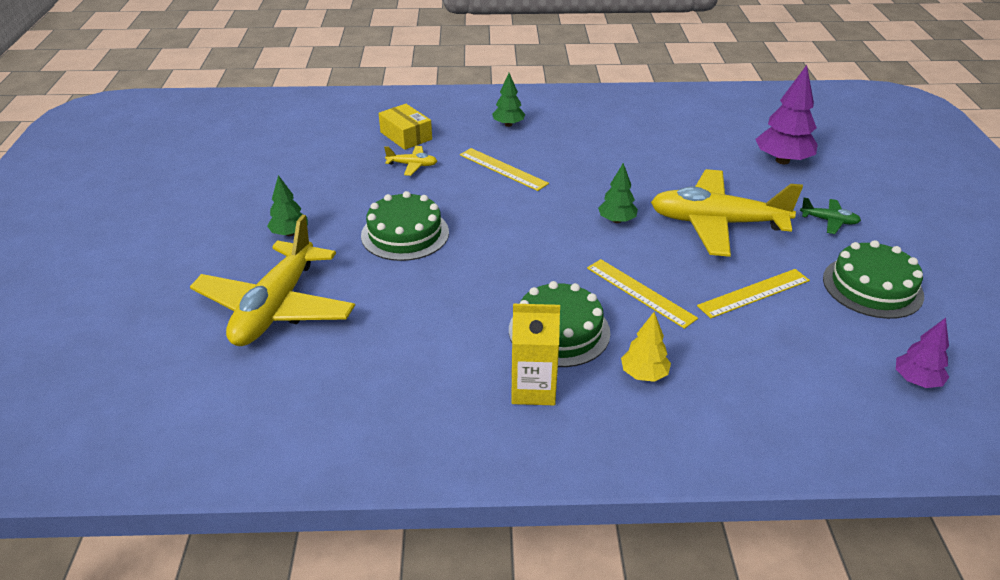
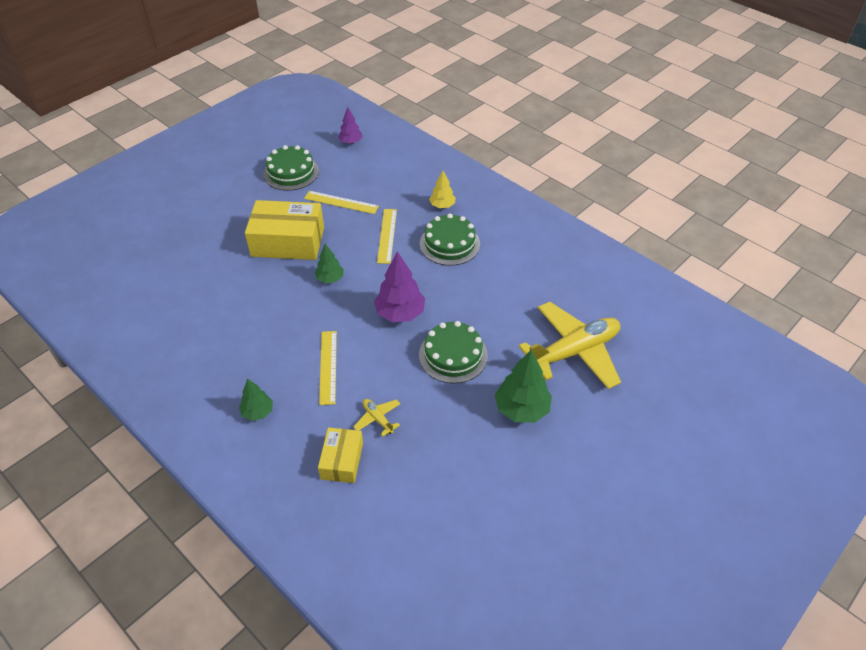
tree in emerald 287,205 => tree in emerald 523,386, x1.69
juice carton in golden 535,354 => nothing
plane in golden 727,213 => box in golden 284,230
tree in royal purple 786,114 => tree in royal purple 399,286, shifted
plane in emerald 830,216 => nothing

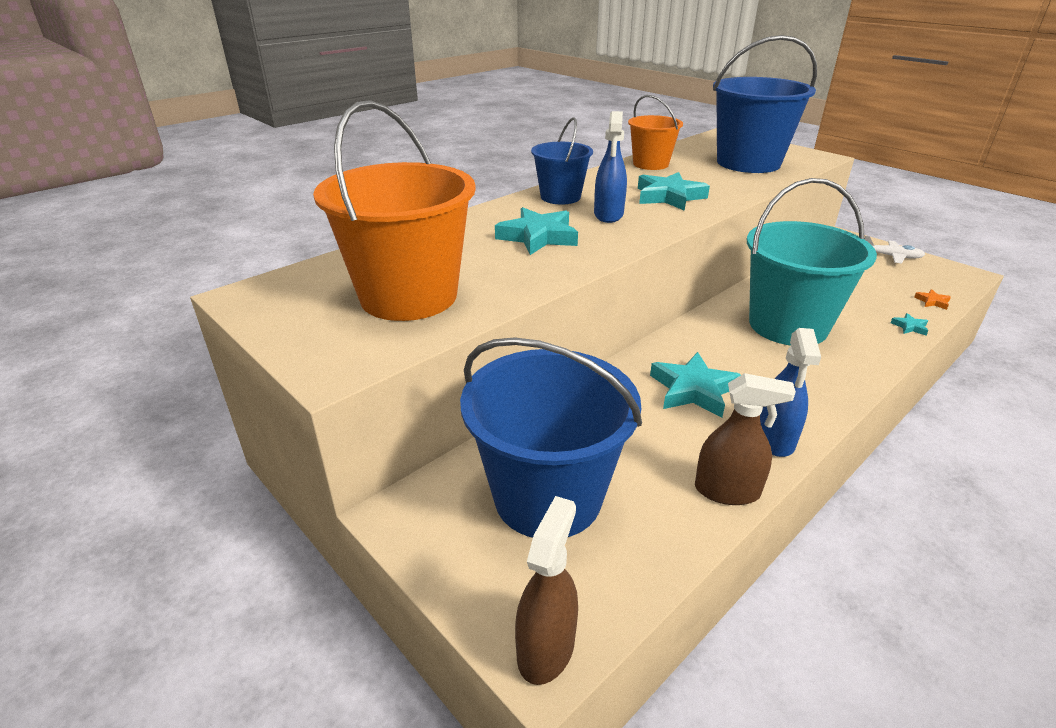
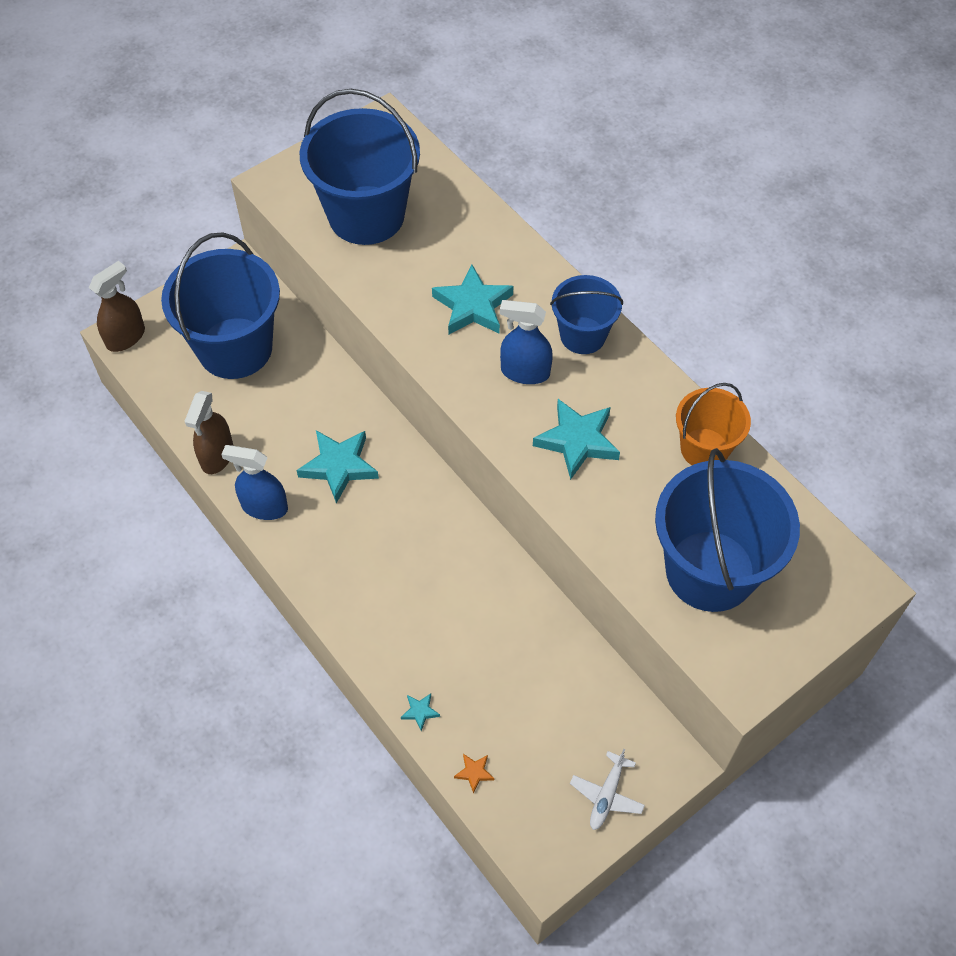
pail in orange-coloured 394,210 => pail in blue 360,167
spray cleaner in brown 546,590 => spray cleaner in brown 117,306, 75 degrees counterclockwise
pail in turquoise 812,262 => nothing

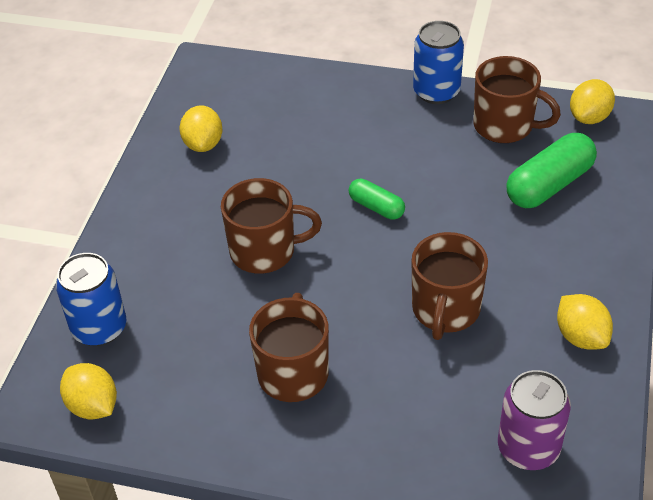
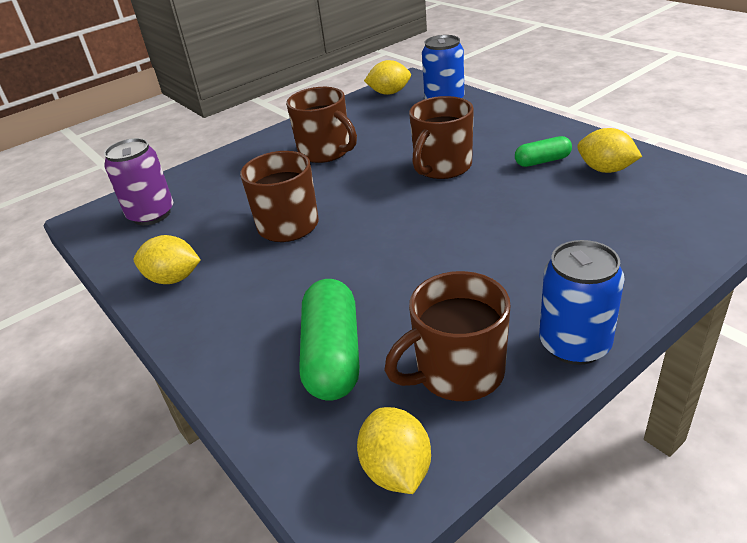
capsule in emerald 377,199 => capsule in emerald 543,151, shifted

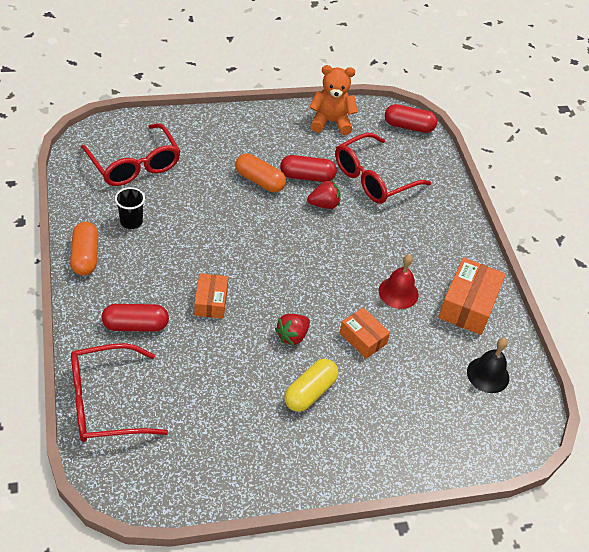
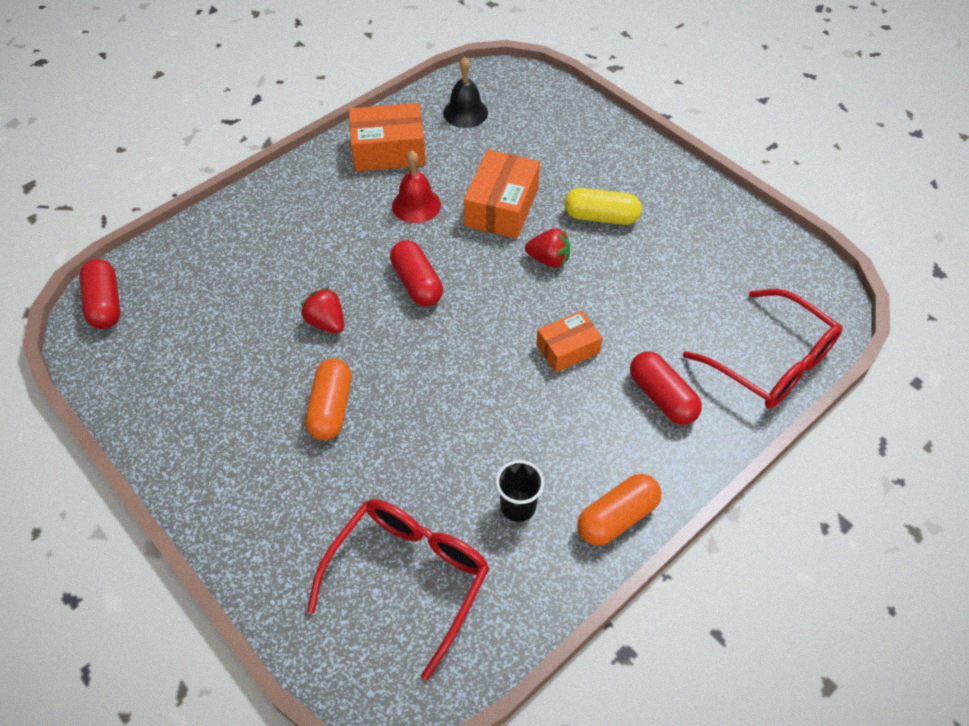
capsule in red 308,168 => capsule in red 416,273, shifted
teddy in orange-coloured 333,100 => nothing
eyeglasses in red 383,168 => nothing
box in orange-coloured 365,333 => box in orange-coloured 502,194, x1.60

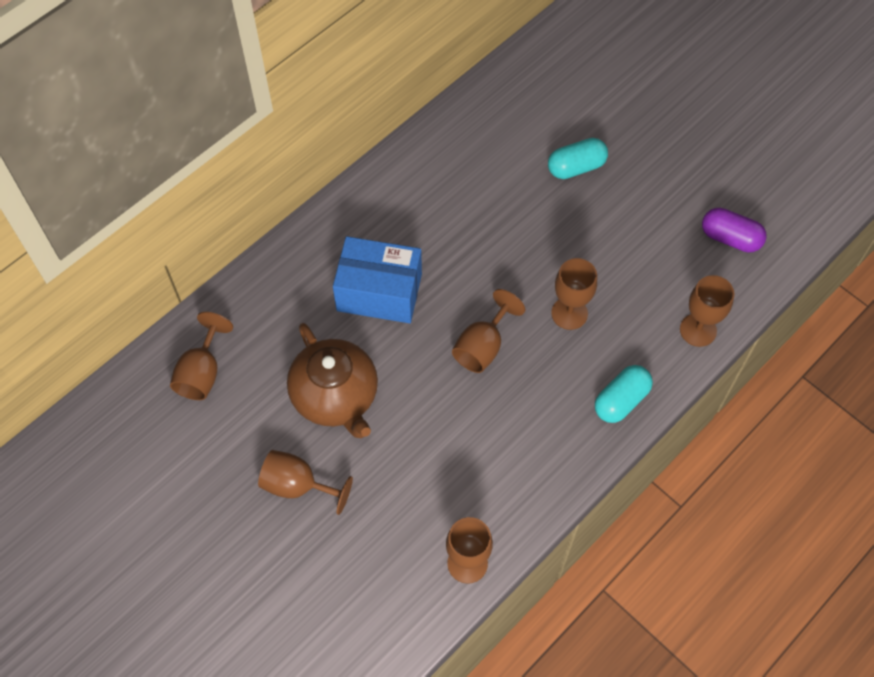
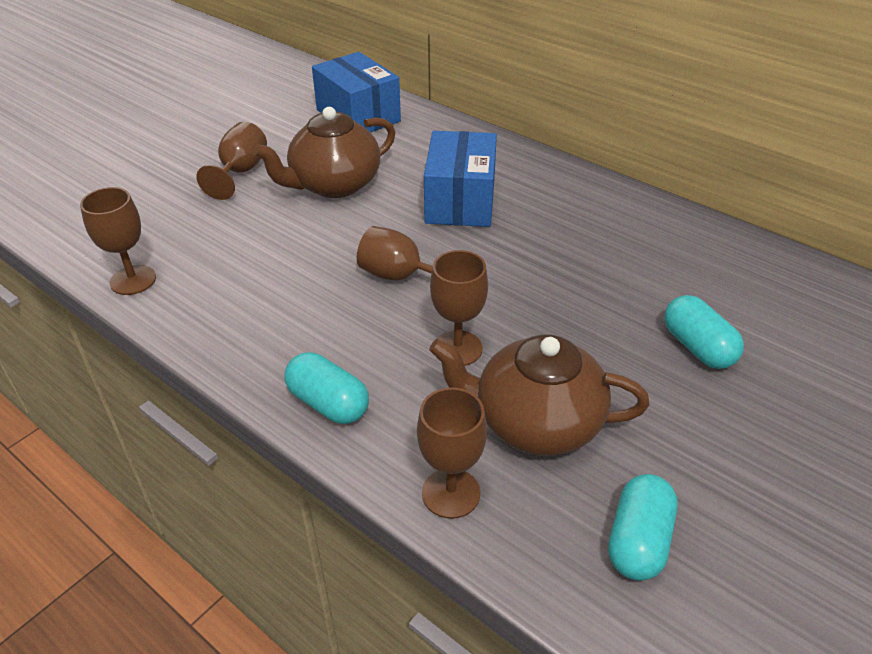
wine glass in brown 201,356 => box in blue 356,92
capsule in royal purple 734,230 => capsule in turquoise 643,527
nothing => tea pot in brown 539,395

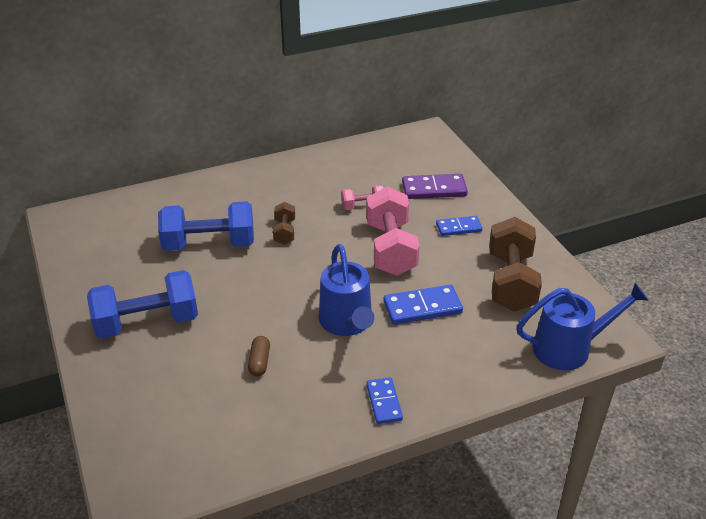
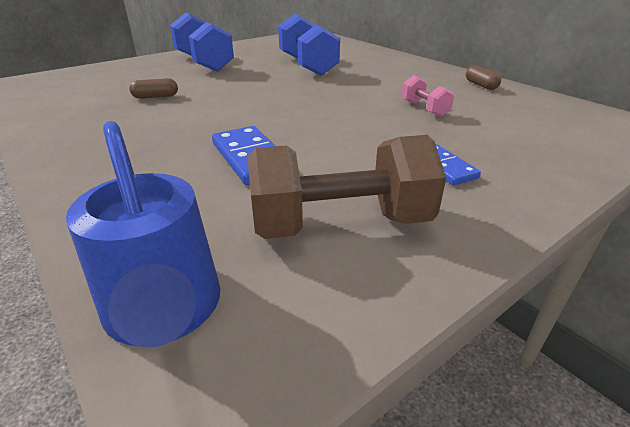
hand weight in brown 284,223 => nothing
watering pot in blue 346,290 => nothing
hand weight in pink 393,231 => nothing
domino tile in blue 384,400 => nothing
domino tile in royal purple 435,186 => nothing
nothing => capsule in brown 483,77

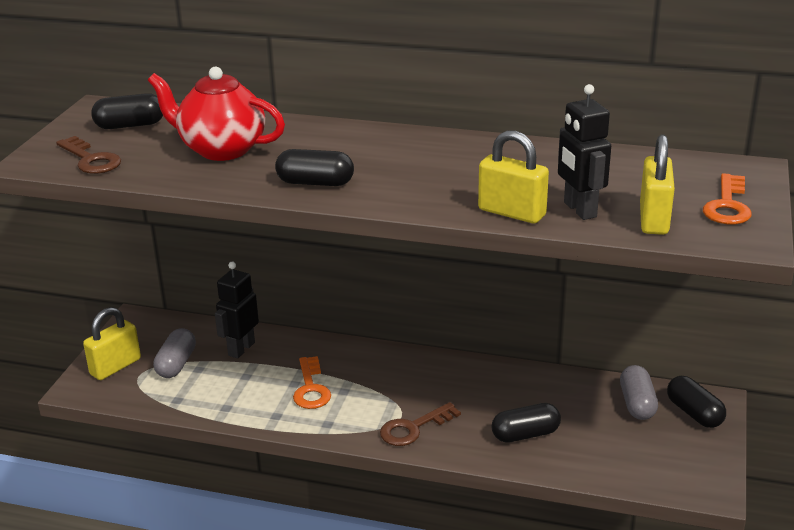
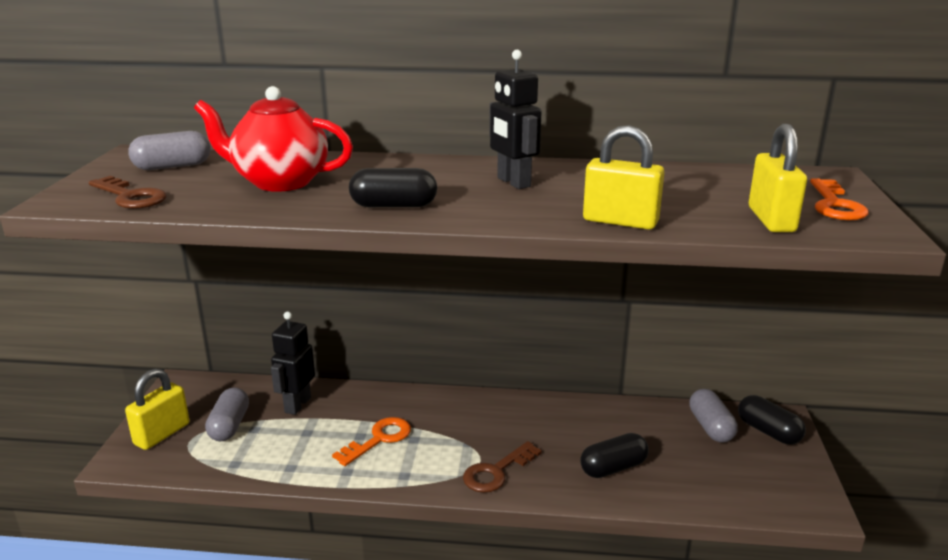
capsule in ebony 127,111 => capsule in grey 169,150
key in orange-coloured 312,382 => key in orange-coloured 371,441, 120 degrees counterclockwise
robot figure in ebony 584,152 => robot figure in ebony 515,119, shifted

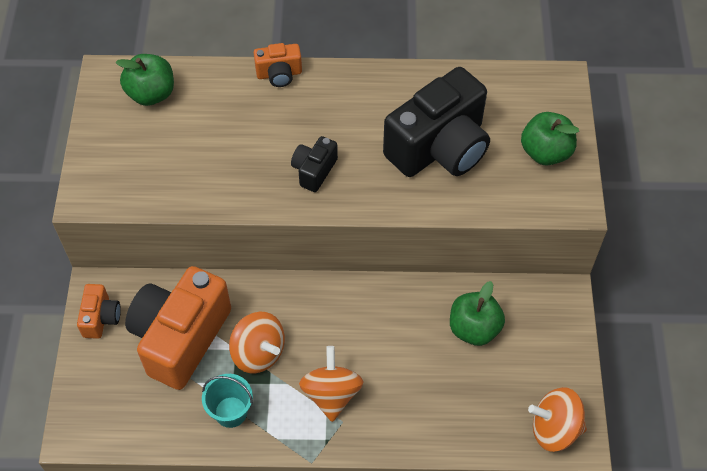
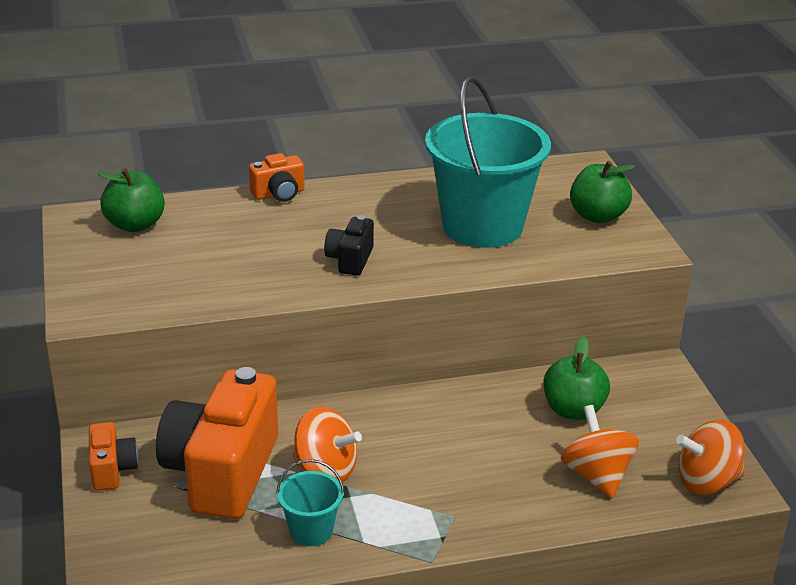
whirligig in orange-coloured 331,384 => whirligig in orange-coloured 600,452, shifted
compact camera in ebony 436,122 => pail in turquoise 488,162

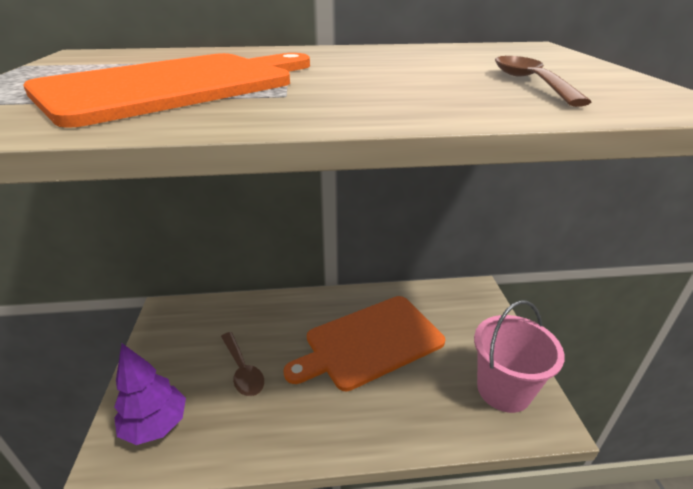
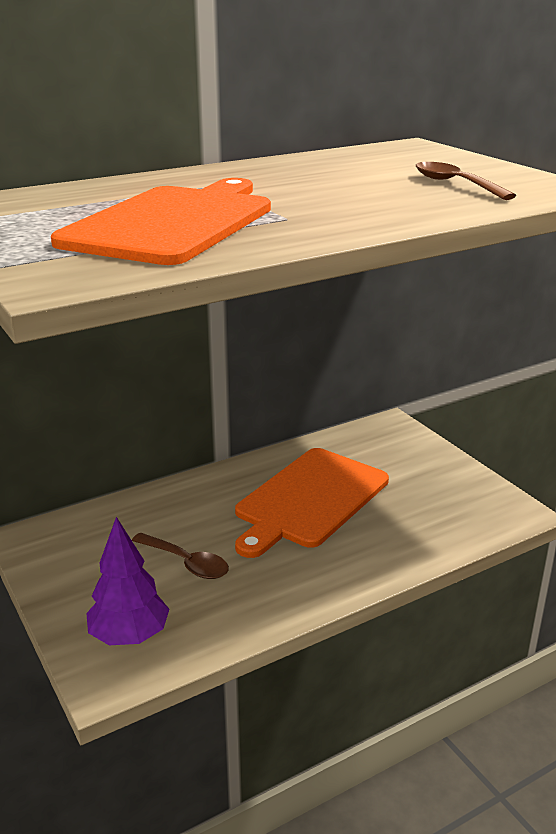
pail in pink 519,356 => nothing

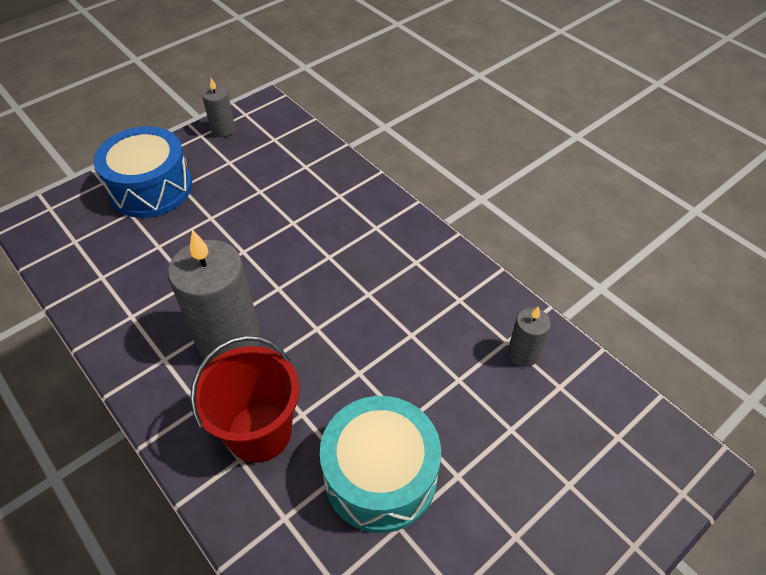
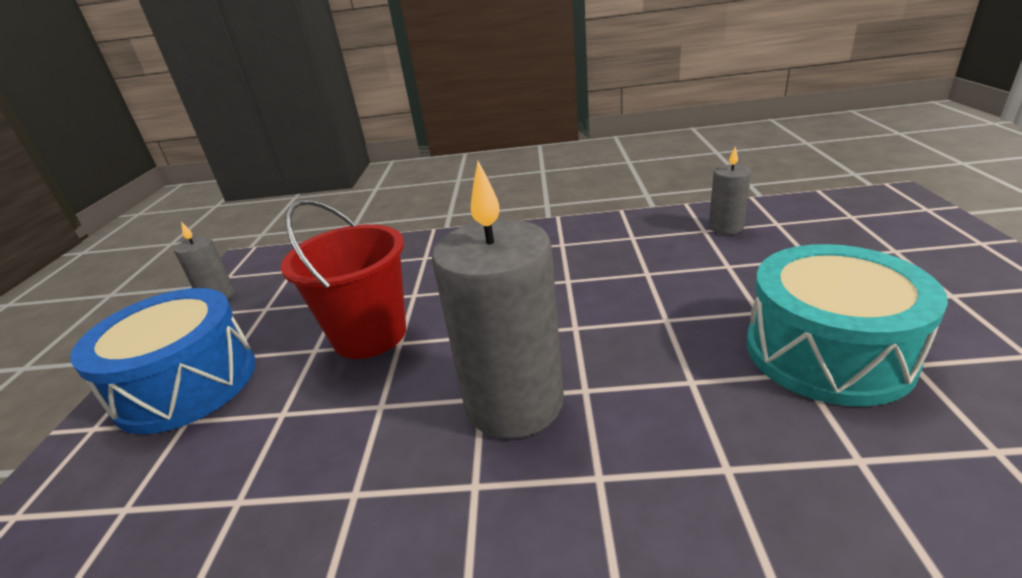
pail in red 244,399 => pail in red 343,279, shifted

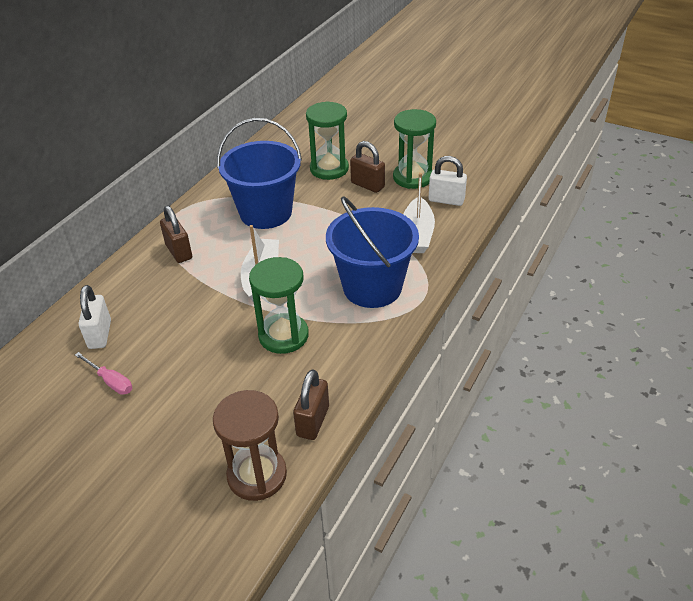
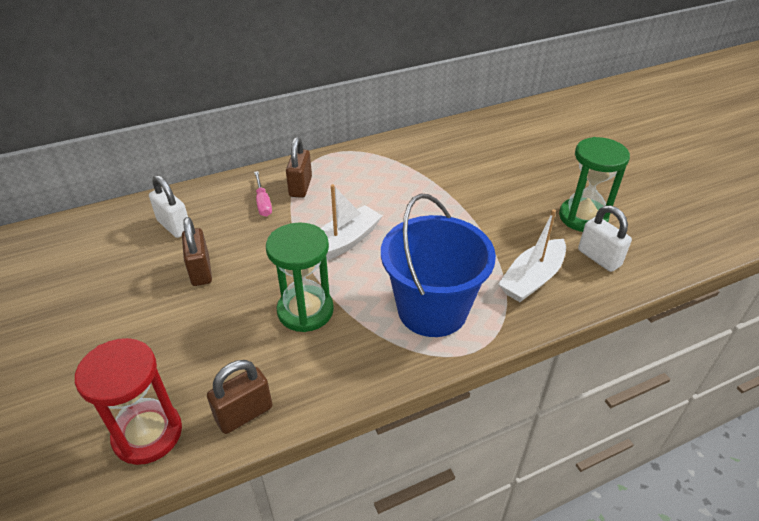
screwdriver in pink 103,373 => screwdriver in pink 263,194, shifted
lock in snow-white 95,317 => lock in snow-white 168,206, 75 degrees counterclockwise
sand timer in brown 250,445 => sand timer in red 128,401
pail in blue 259,173 => nothing
sand timer in emerald 327,140 => nothing
lock in brown 367,167 => lock in brown 197,251, shifted

